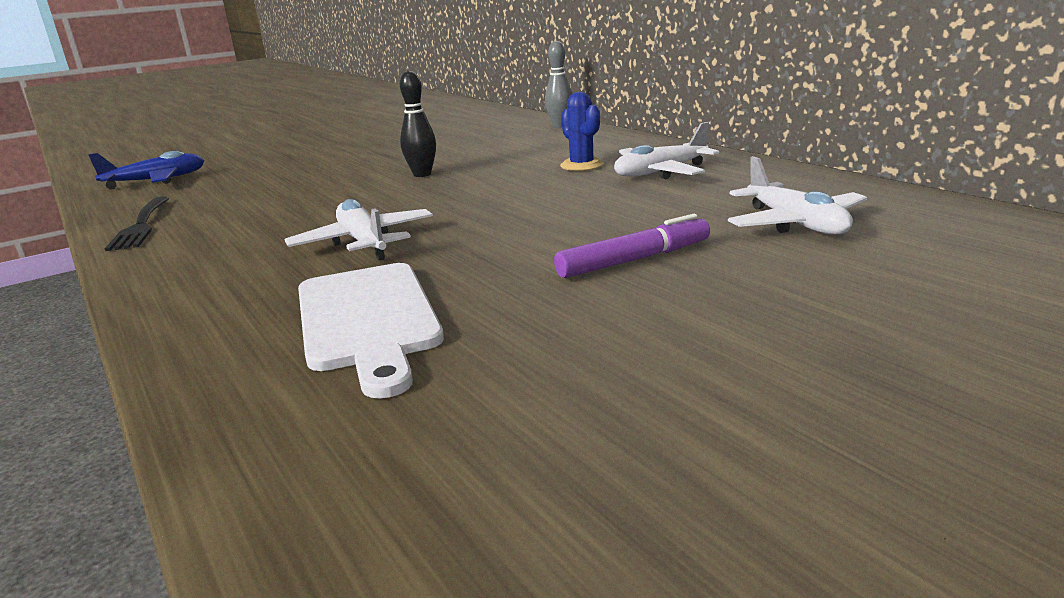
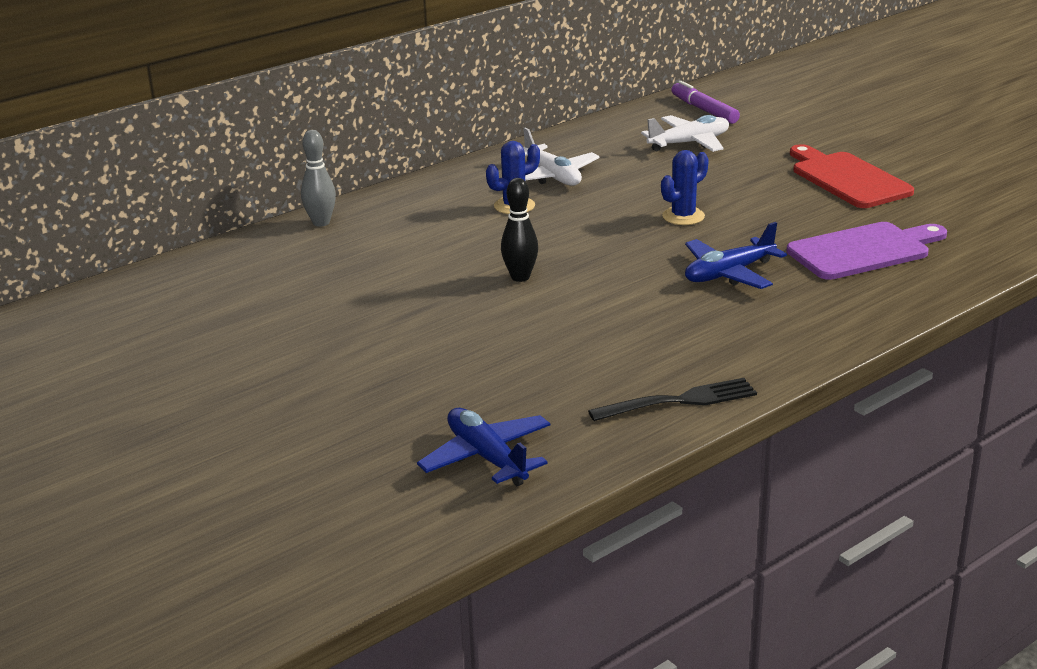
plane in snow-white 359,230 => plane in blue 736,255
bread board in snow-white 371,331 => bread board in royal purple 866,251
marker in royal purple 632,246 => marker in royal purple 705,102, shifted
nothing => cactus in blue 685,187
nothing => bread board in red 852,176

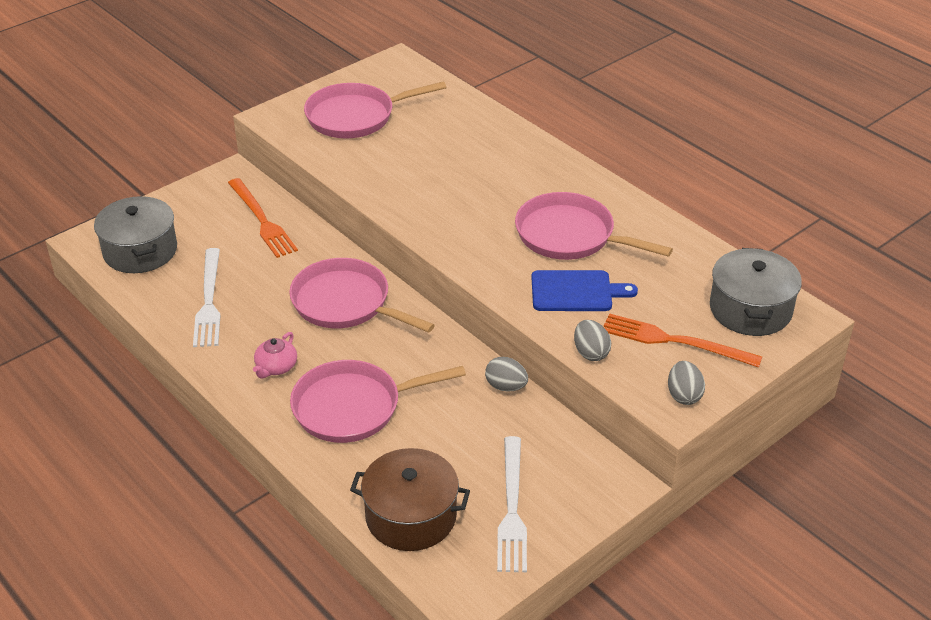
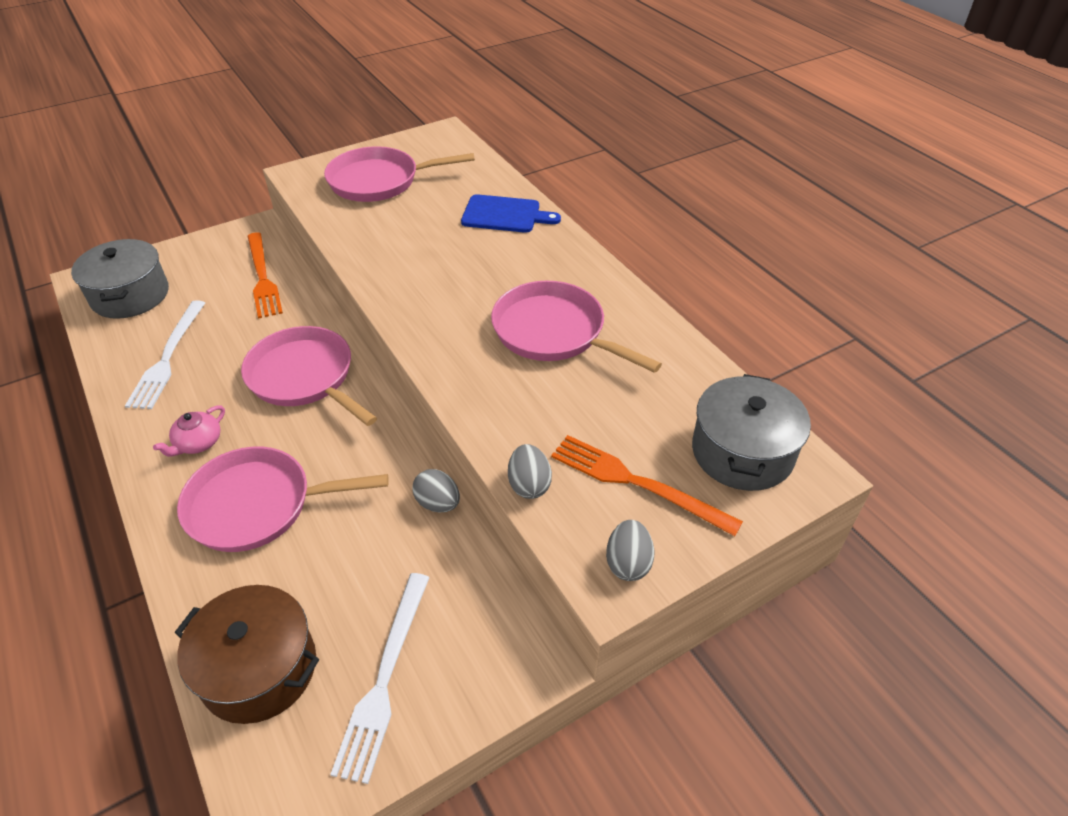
bread board in blue 584,290 => bread board in blue 511,213, shifted

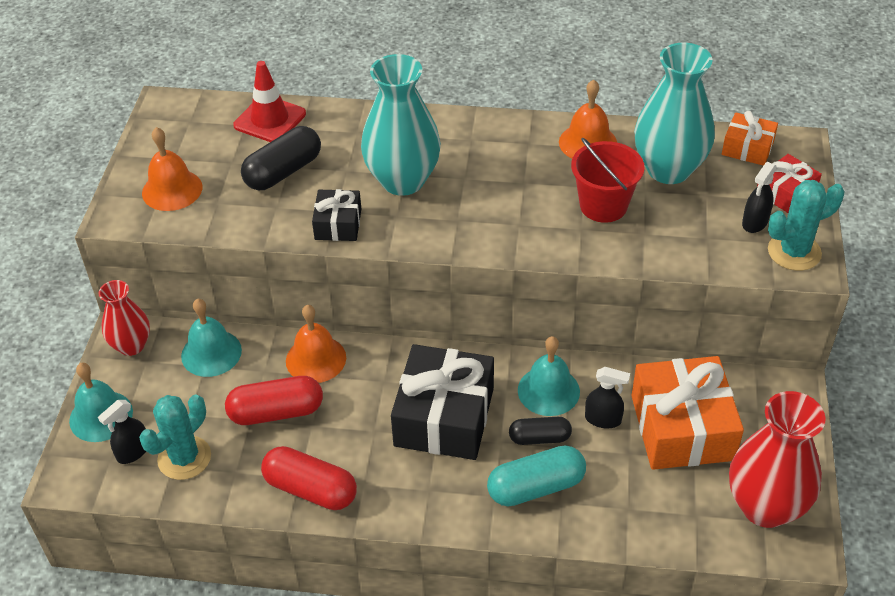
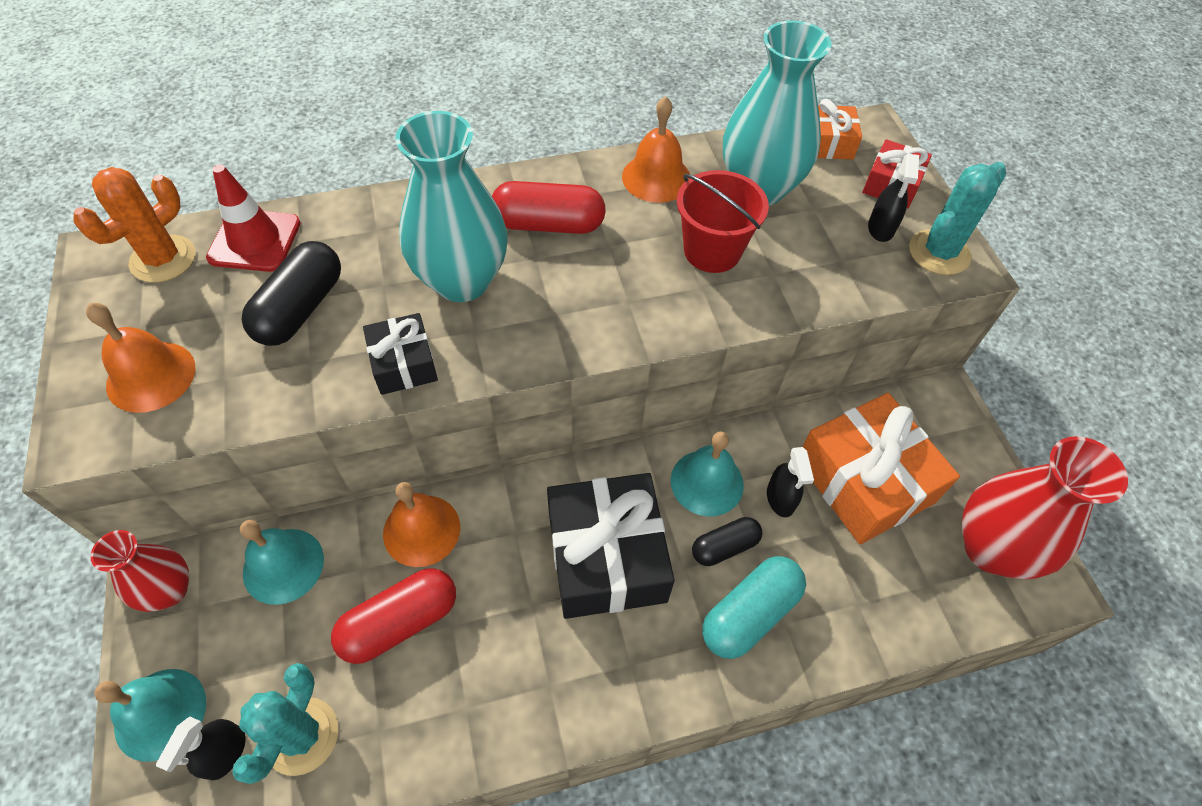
capsule in red 309,478 => capsule in red 549,207, shifted
spray cleaner in ebony 607,397 => spray cleaner in ebony 790,482, 90 degrees clockwise
nothing => cactus in orange-coloured 134,225

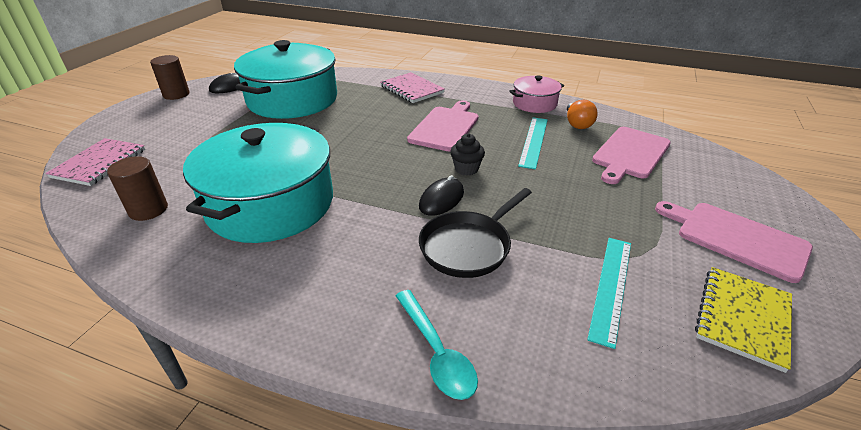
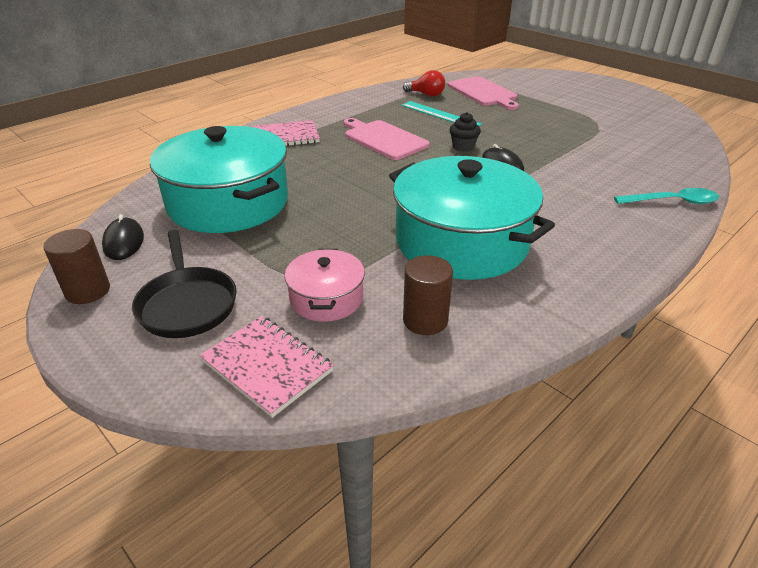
skillet in ebony 475,233 => skillet in ebony 184,284, shifted
cooking pot in pink 536,94 => cooking pot in pink 325,285, shifted
bulb in orange-coloured 582,114 => bulb in red 424,83
measuring stick in turquoise 609,293 => nothing
bread board in pink 734,242 => nothing
notepad in golden 743,320 => nothing

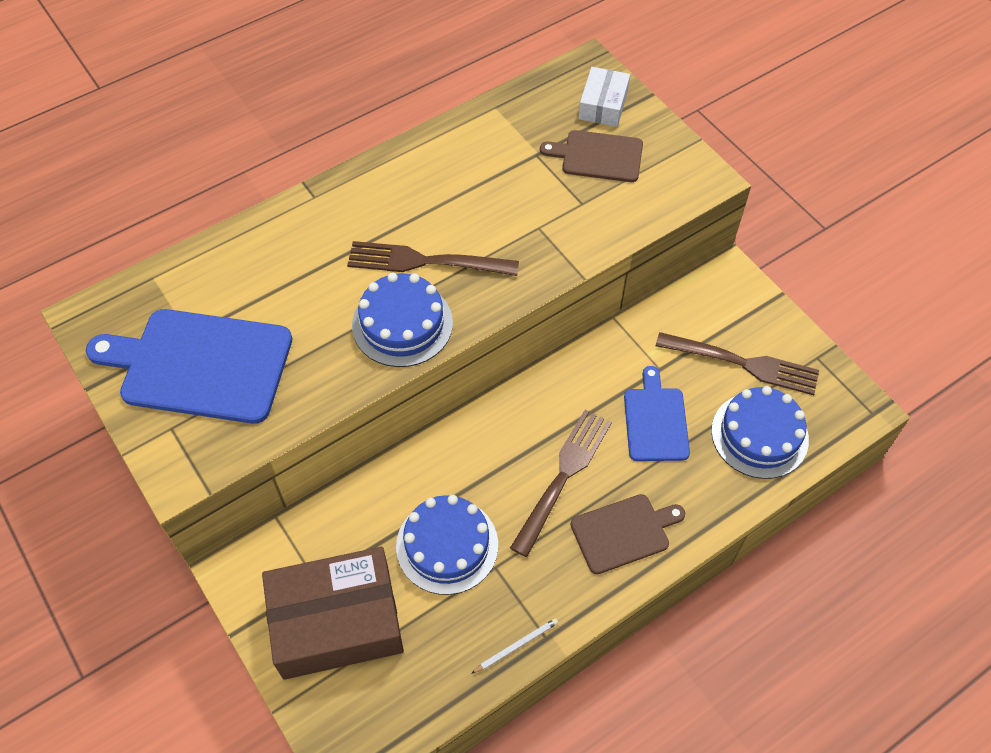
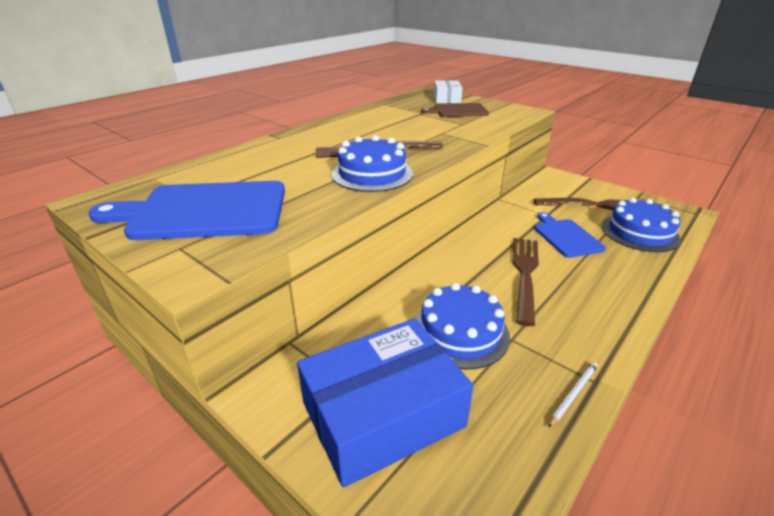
box in brown 333,613 => box in blue 385,403
bread board in brown 628,534 => nothing

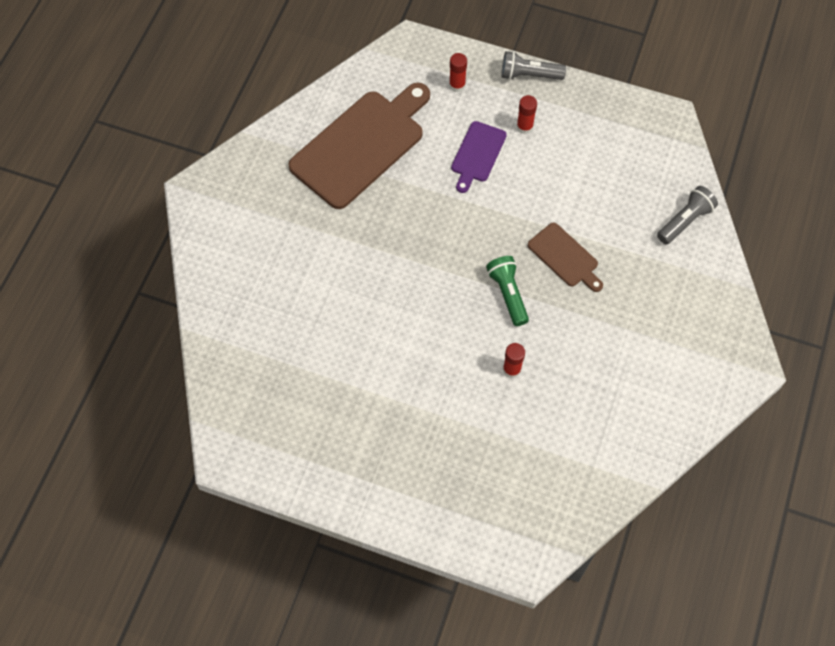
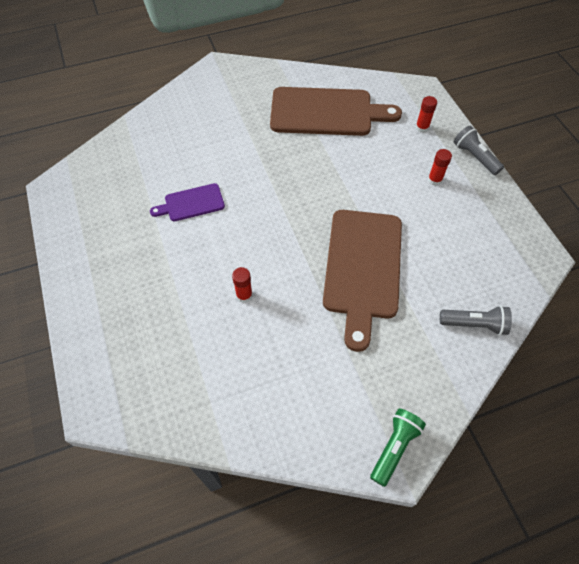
bread board in royal purple 479,157 => bread board in royal purple 187,202, shifted
flashlight in emerald 507,291 => flashlight in emerald 398,448, shifted
bread board in brown 565,257 => bread board in brown 362,281, x2.00

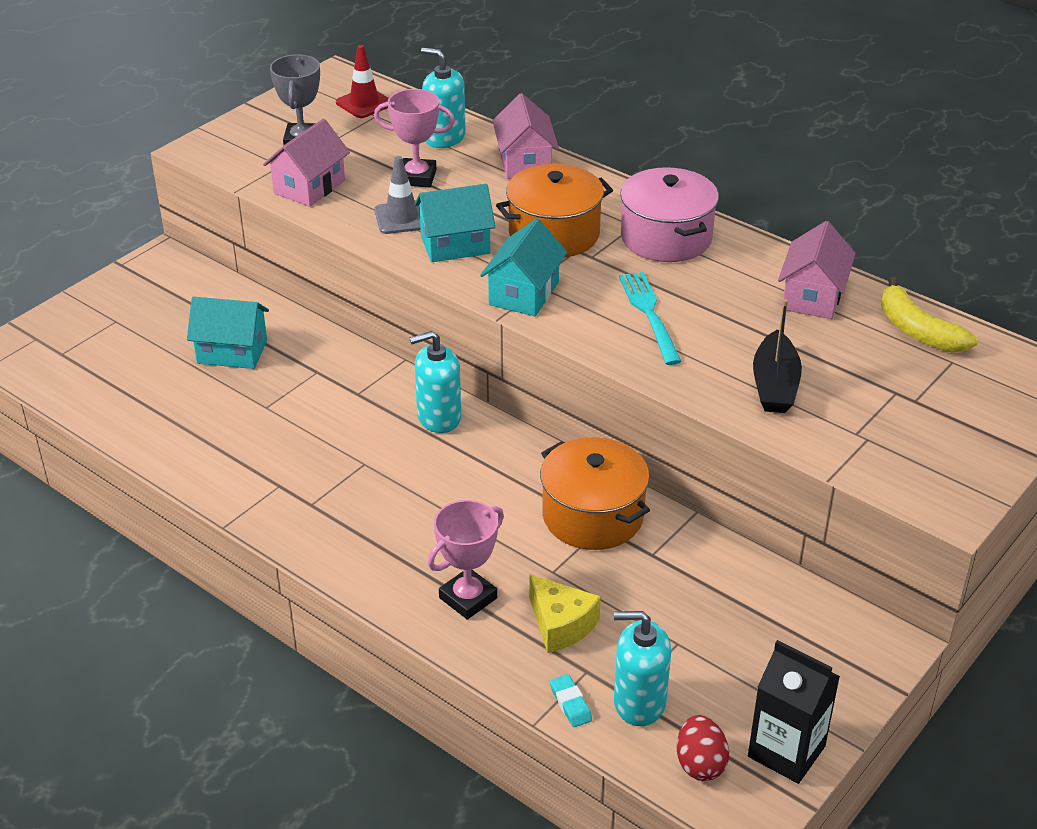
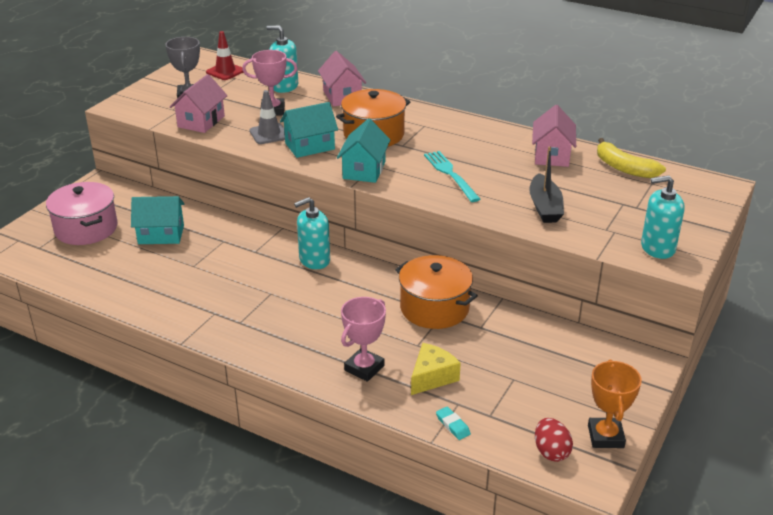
cheese in golden 565,613 => cheese in golden 436,369, 90 degrees counterclockwise
soap pump in turquoise 642,668 => soap pump in turquoise 663,217, shifted
cooking pot in pink 669,214 => cooking pot in pink 82,213, shifted
juice carton in ebony 794,712 => prize cup in orange-coloured 615,404

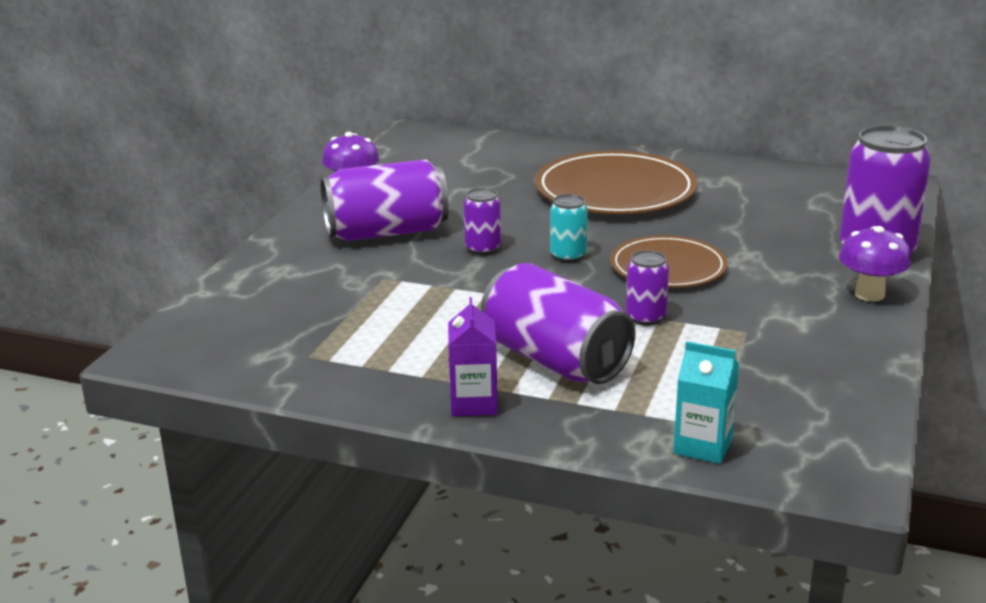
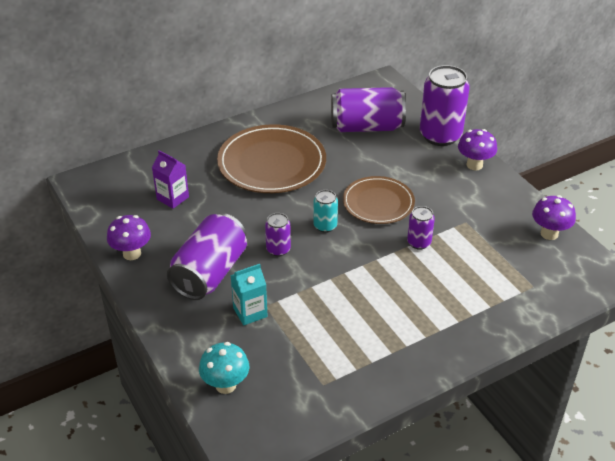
juice carton in royal purple 473,356 => juice carton in royal purple 170,179, shifted
soda can in royal purple 558,323 => soda can in royal purple 368,109, shifted
juice carton in turquoise 706,402 => juice carton in turquoise 249,294, shifted
nothing => fungus in turquoise 224,368
nothing => fungus in royal purple 554,217

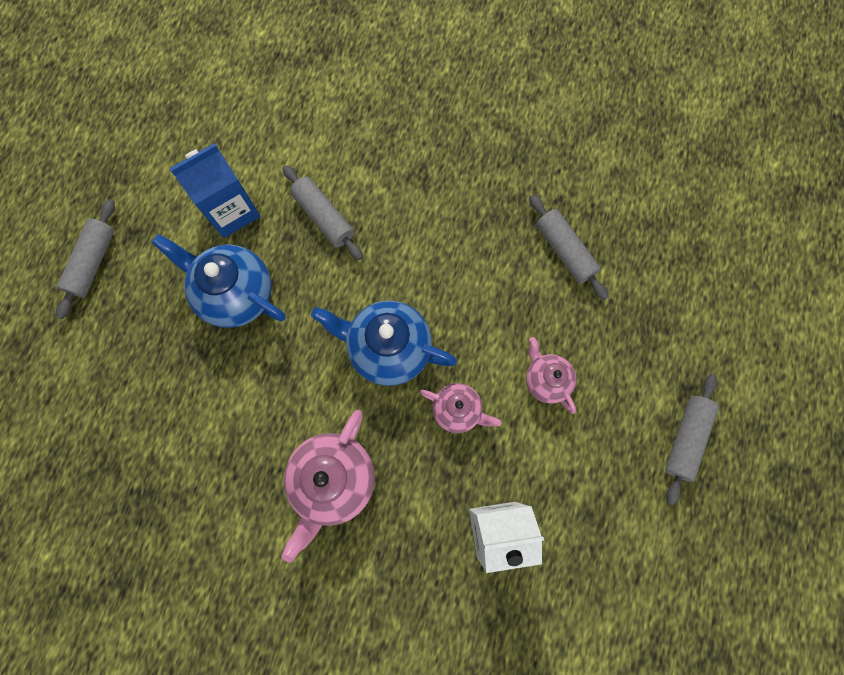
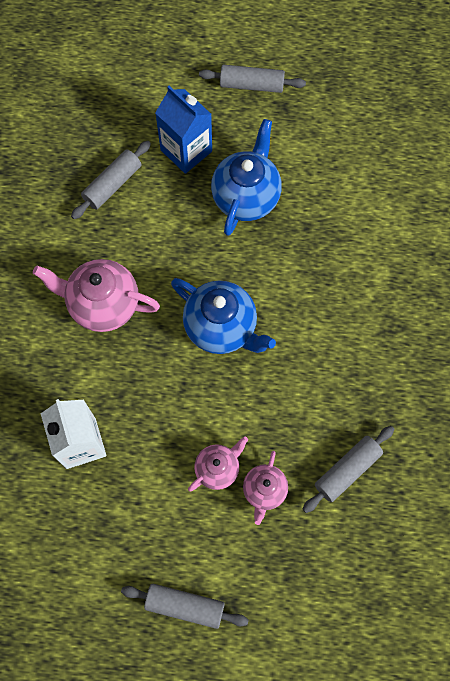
juice carton in blue 215,190 => juice carton in blue 183,130, shifted
rolling pin in grey 322,212 => rolling pin in grey 111,180, shifted
tea pot in blue 384,343 => tea pot in blue 223,316, 120 degrees clockwise
tea pot in pink 460,408 => tea pot in pink 265,488, shifted

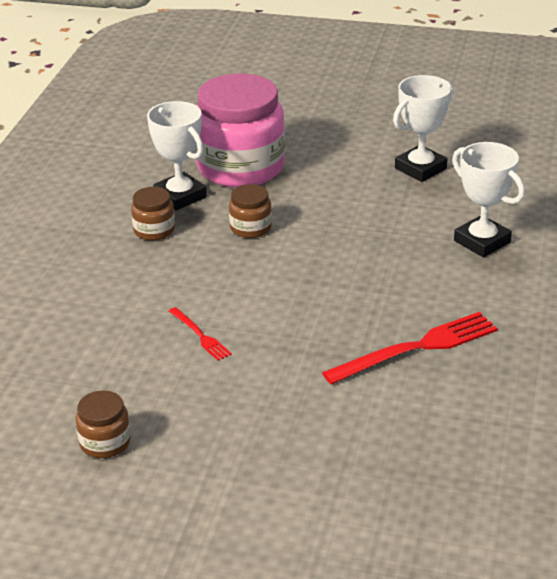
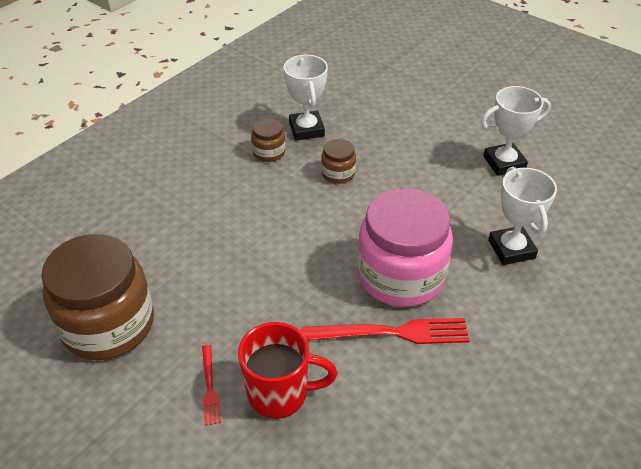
jar in brown 103,424 => jar in brown 97,297, x2.26
dinner fork in red 200,334 => dinner fork in red 211,385, shifted
jar in pink 240,130 => jar in pink 405,247, shifted
nothing => mug in red 287,370

